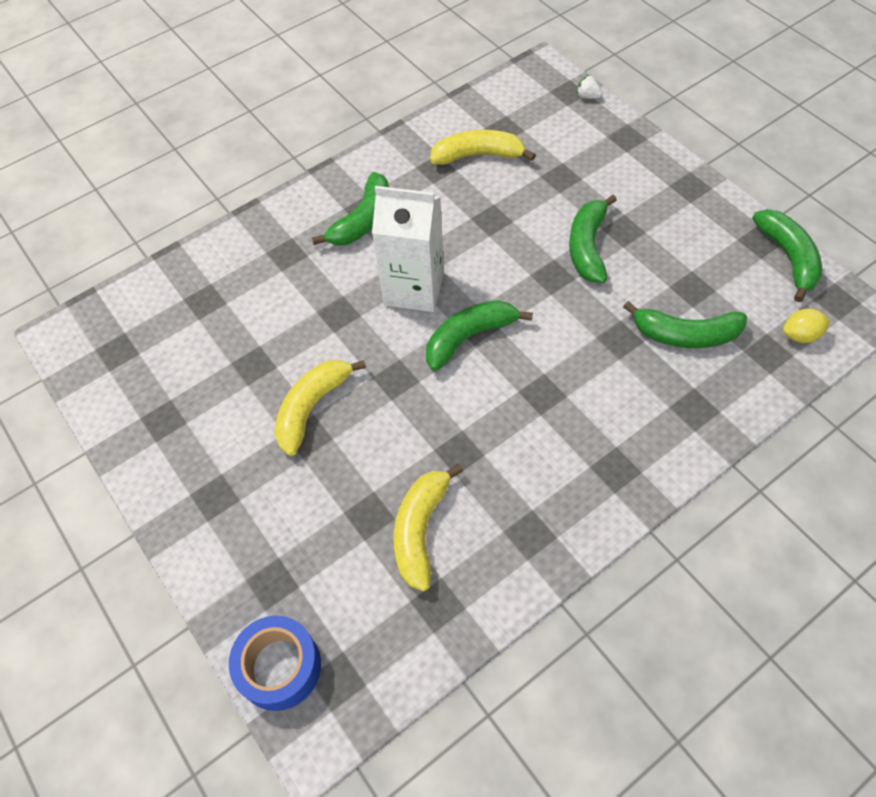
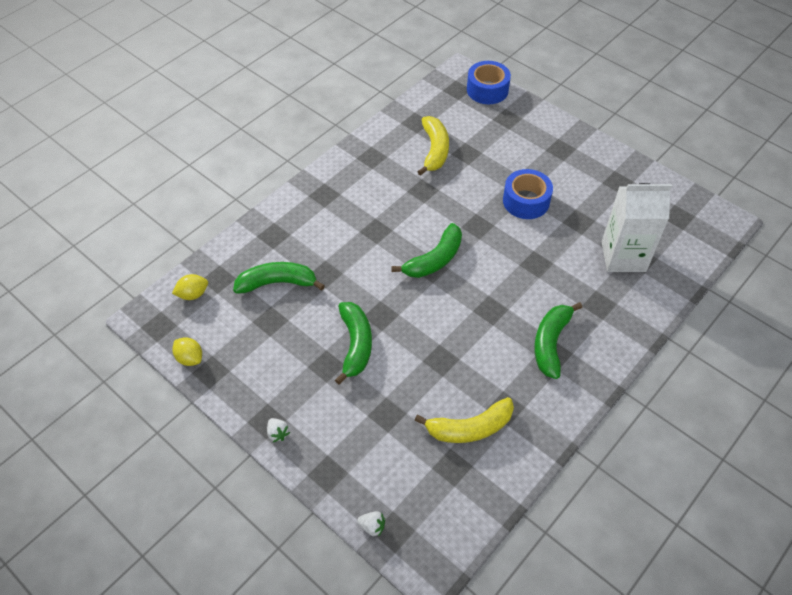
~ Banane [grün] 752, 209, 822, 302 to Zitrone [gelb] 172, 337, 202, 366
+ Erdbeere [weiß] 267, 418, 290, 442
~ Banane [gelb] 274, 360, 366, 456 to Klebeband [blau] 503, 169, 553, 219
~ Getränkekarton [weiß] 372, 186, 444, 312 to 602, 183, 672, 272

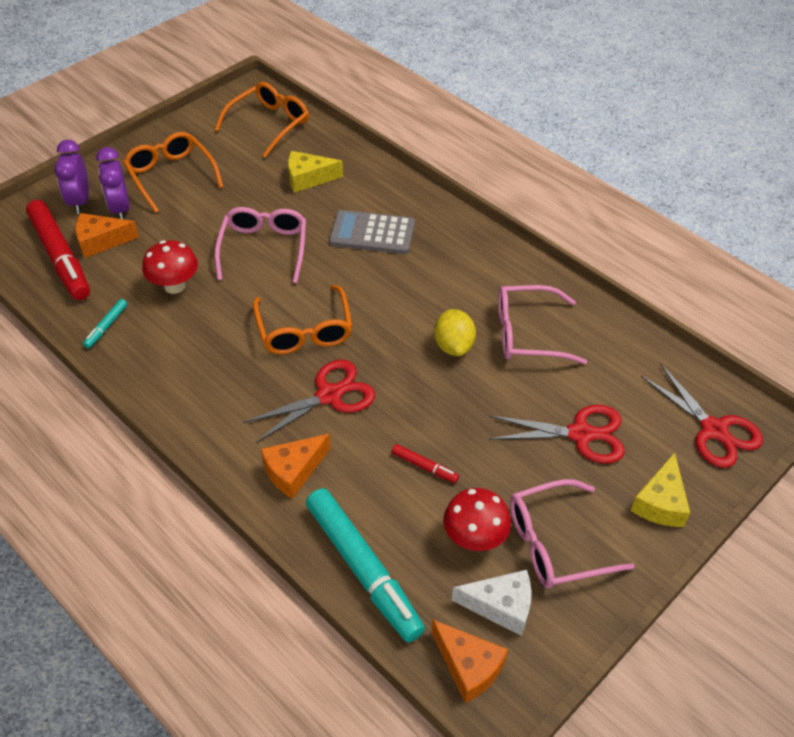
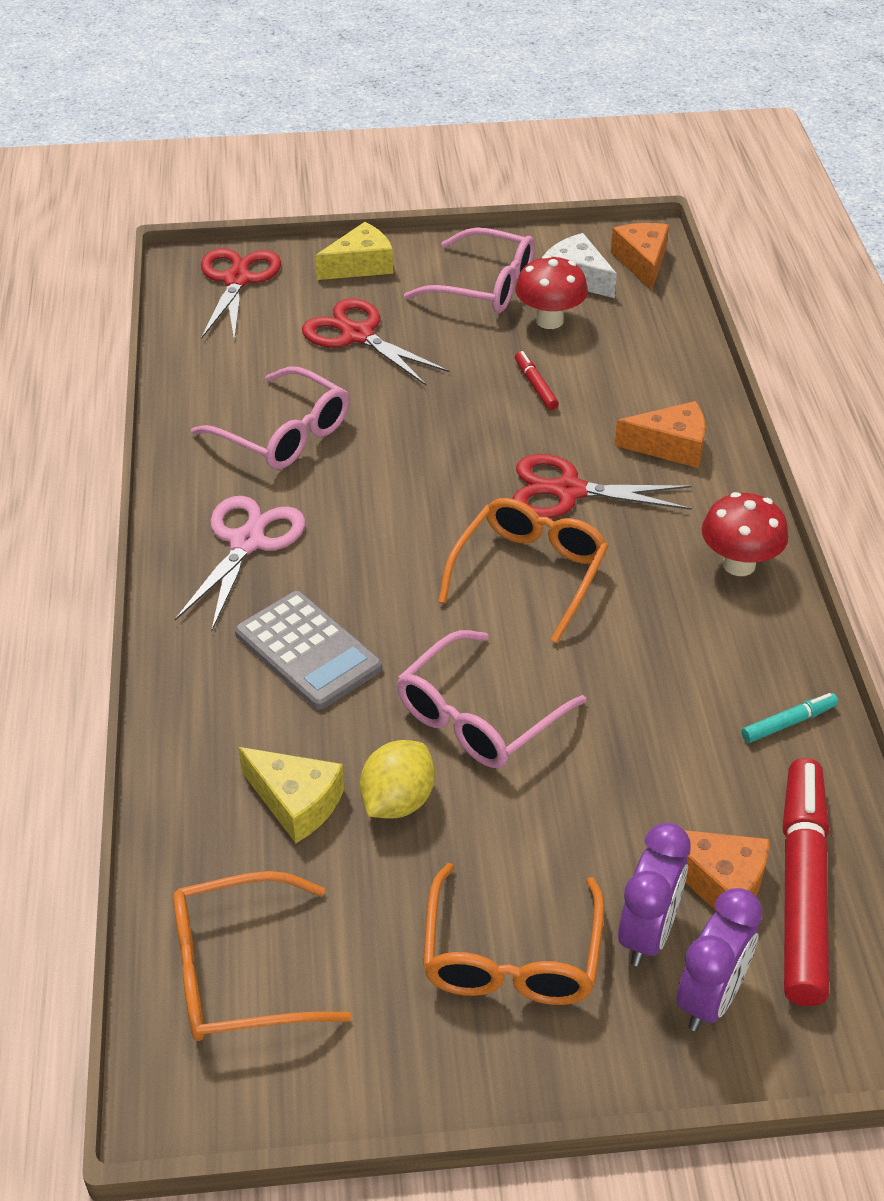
+ Schere [rosa] 175, 496, 305, 631
~ Zitrone [gelb] 434, 309, 476, 356 to 360, 740, 435, 819
~ Pilz [rot] 142, 240, 198, 294 to 702, 492, 789, 576
- Filzstift [türkis] 306, 488, 425, 642

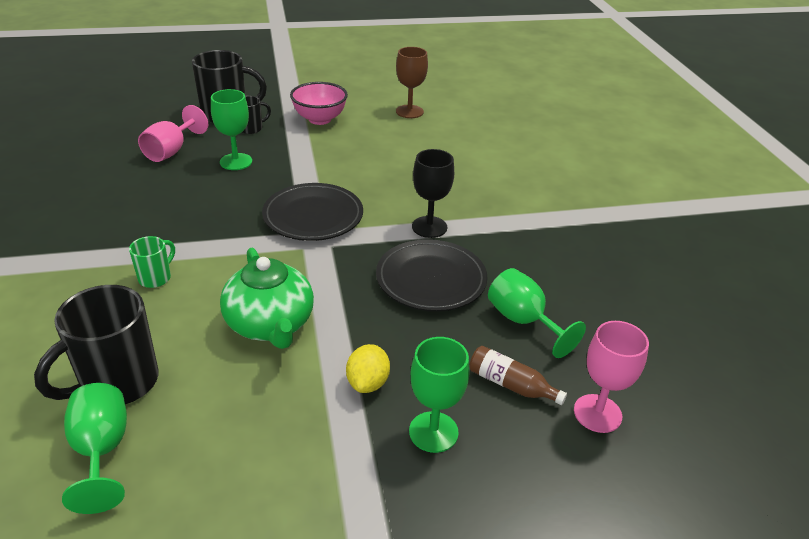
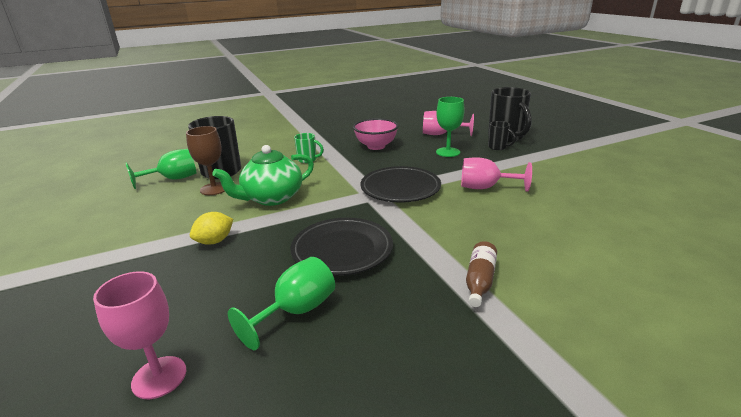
~ Kelch [braun] 396, 47, 428, 118 to 186, 126, 225, 195
~ Zitrone [gelb] 346, 344, 390, 393 = 190, 212, 233, 245 45 degrees counterclockwise
~ Schüssel [rosa] 290, 82, 348, 125 to 353, 118, 399, 150
+ Kelch [rosa] 461, 157, 532, 192
~ Flasche [braun] 469, 346, 567, 405 to 466, 241, 497, 307
- Kelch [grün] 409, 337, 470, 453
- Kelch [schwarz] 412, 149, 454, 238

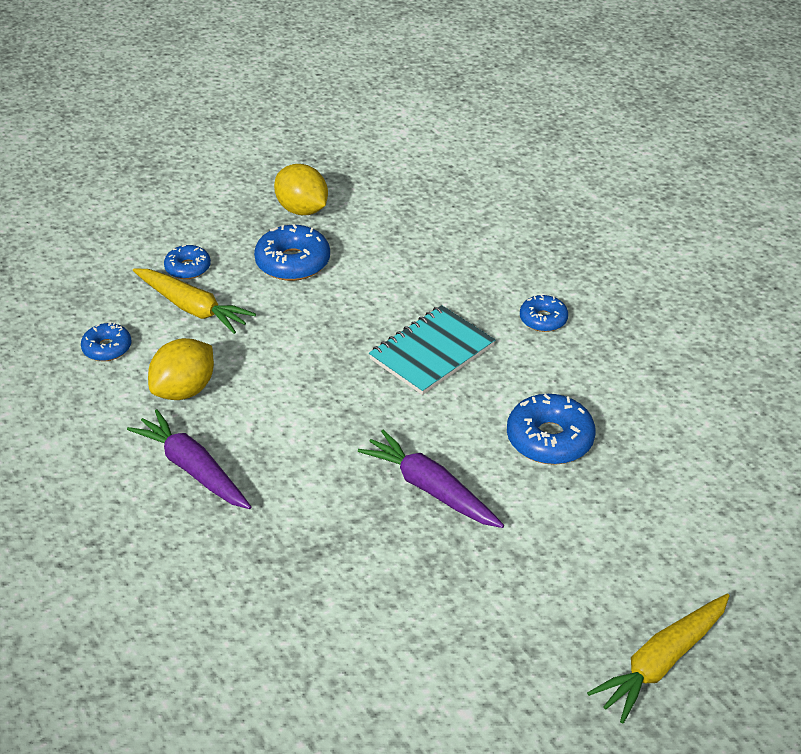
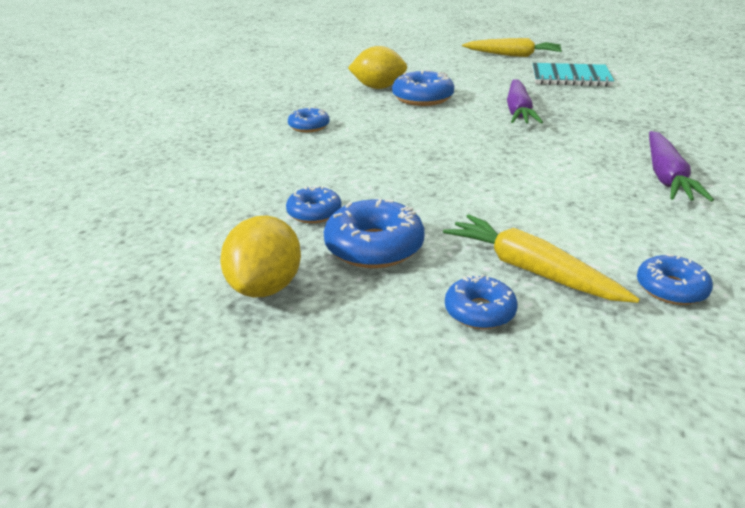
+ Donut [blau] 286, 186, 342, 223
~ Zitrone [gelb] 148, 338, 214, 400 to 348, 46, 407, 89
~ Karotte [gelb] 133, 268, 256, 334 = 443, 214, 640, 303 45 degrees counterclockwise
~ Notizbuch [türkis] 369, 305, 495, 395 to 532, 63, 614, 87

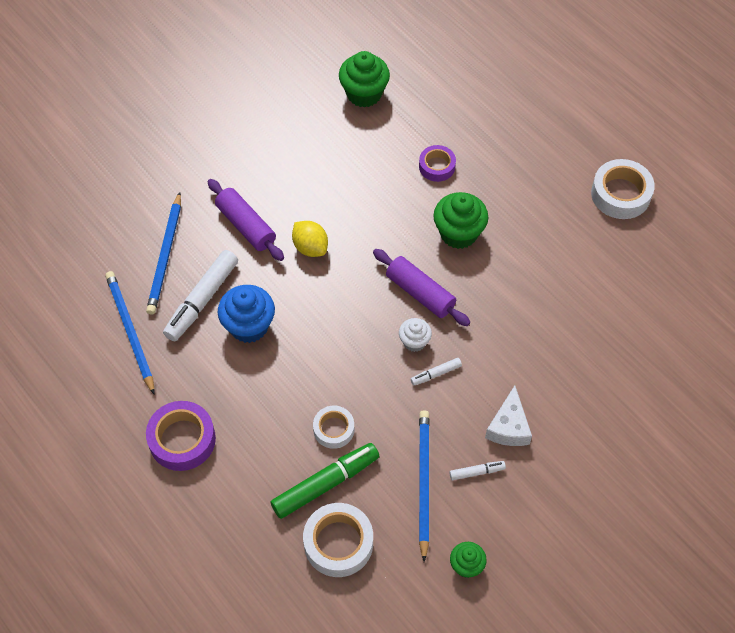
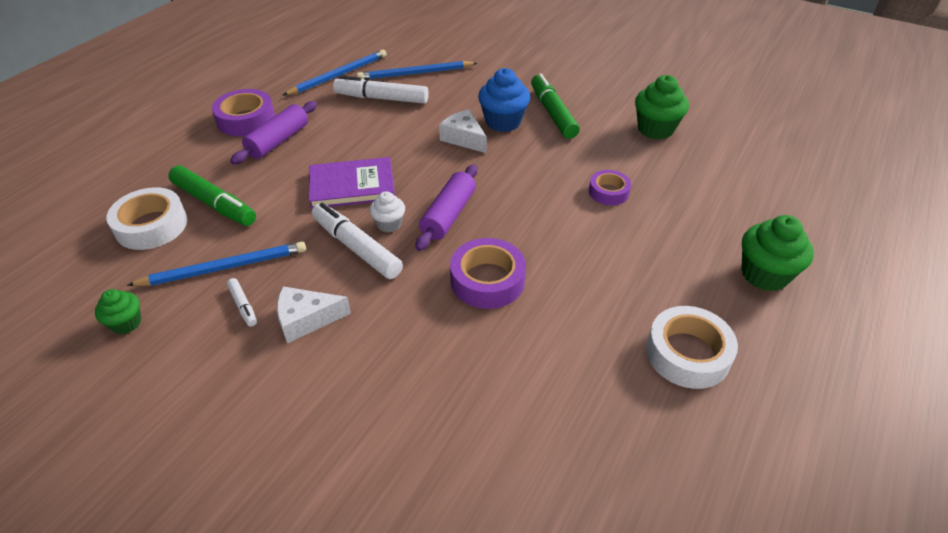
~ Nudelholz [lila] 208, 179, 284, 261 to 230, 101, 317, 164
+ Buch [lila] 309, 157, 395, 209
~ Filzstift [weiß] 411, 358, 462, 385 = 312, 203, 403, 279 x2.09
~ Zitrone [gelb] 292, 221, 328, 257 to Käse [weiß] 439, 109, 487, 153
+ Klebeband [lila] 450, 238, 526, 309
~ Muffin [blau] 218, 285, 275, 343 to 478, 68, 530, 132
+ Filzstift [grün] 531, 73, 580, 139
~ Muffin [grün] 433, 192, 488, 249 to 741, 215, 814, 291
- Klebeband [weiß] 313, 406, 354, 449

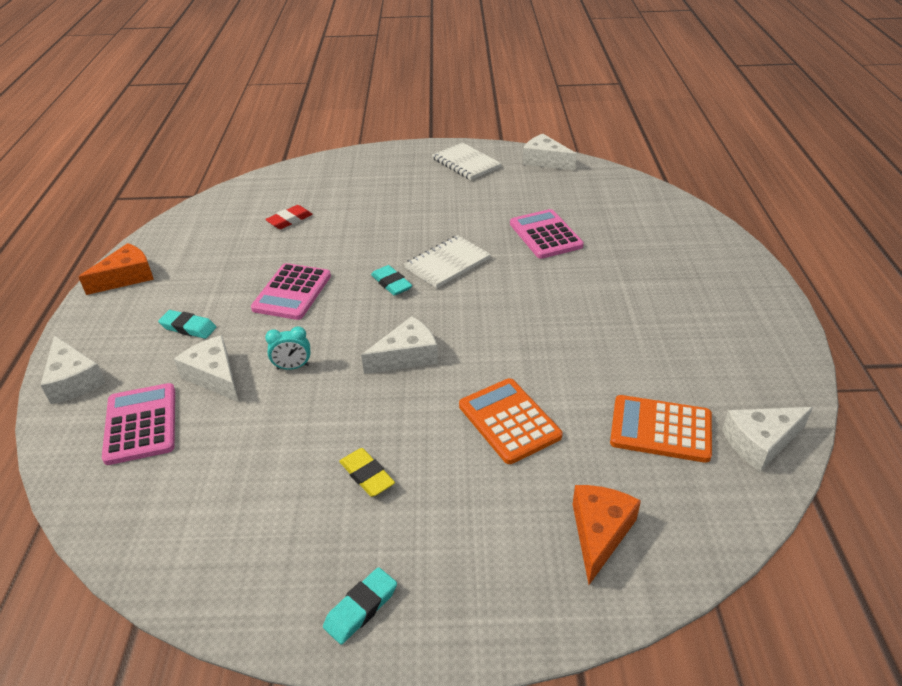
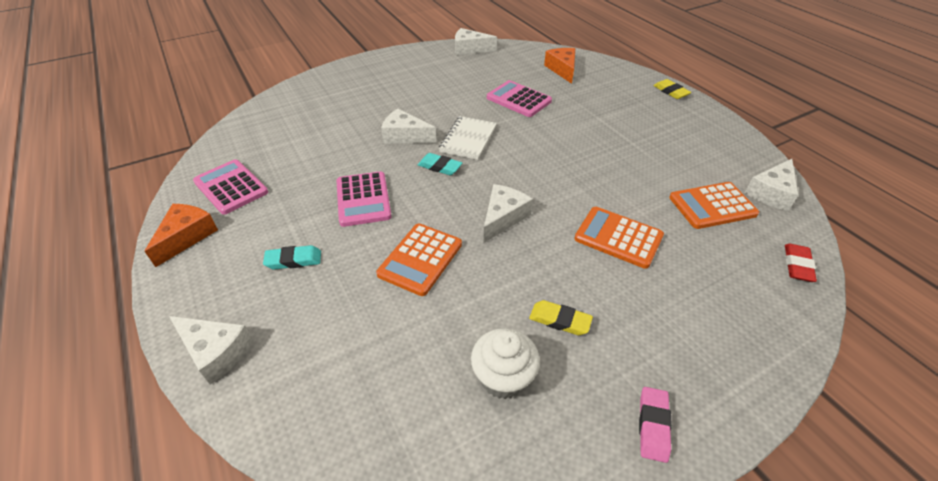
~ Taschenrechner [rosa] 102, 383, 175, 465 to 193, 160, 268, 215
~ Wecker [türkis] 265, 326, 310, 370 to Taschenrechner [orange] 376, 224, 462, 296
~ Käse [weiß] 174, 335, 239, 402 to 381, 109, 436, 143
+ Muffin [weiß] 471, 328, 540, 399
~ Käse [orange] 573, 485, 641, 585 to 544, 48, 575, 84
~ Radiergummi [türkis] 323, 567, 397, 644 to Radiergummi [rosa] 639, 387, 672, 463
+ Radiergummi [gelb] 653, 79, 691, 99
~ Radiergummi [rot] 265, 205, 313, 229 to 785, 244, 817, 282
- Notizbuch [weiß] 432, 143, 502, 180

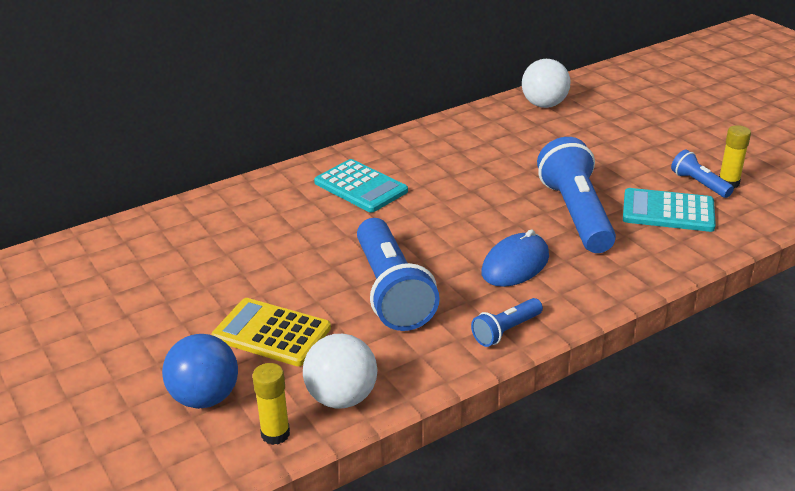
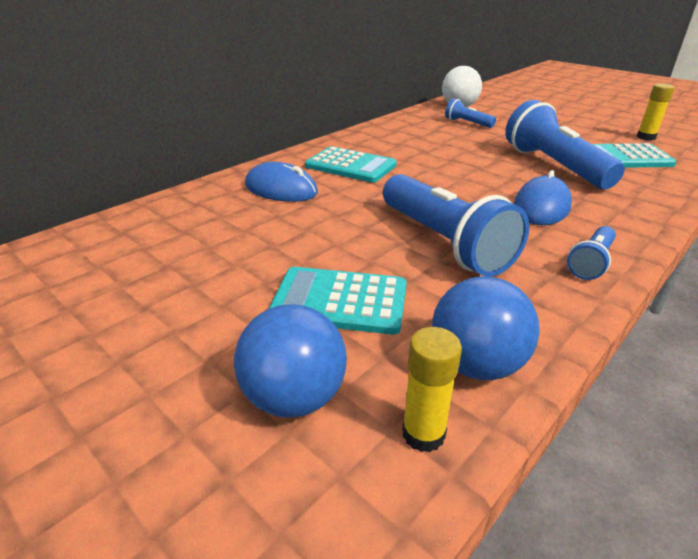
+ Computermaus [blau] 245, 162, 318, 202
~ Taschenrechner [gelb] 211, 298, 331, 366 to Taschenrechner [türkis] 268, 267, 407, 335
~ Ball [weiß] 303, 334, 377, 408 to Ball [blau] 432, 276, 540, 380
~ Taschenlampe [blau] 671, 150, 734, 198 to 445, 98, 496, 128

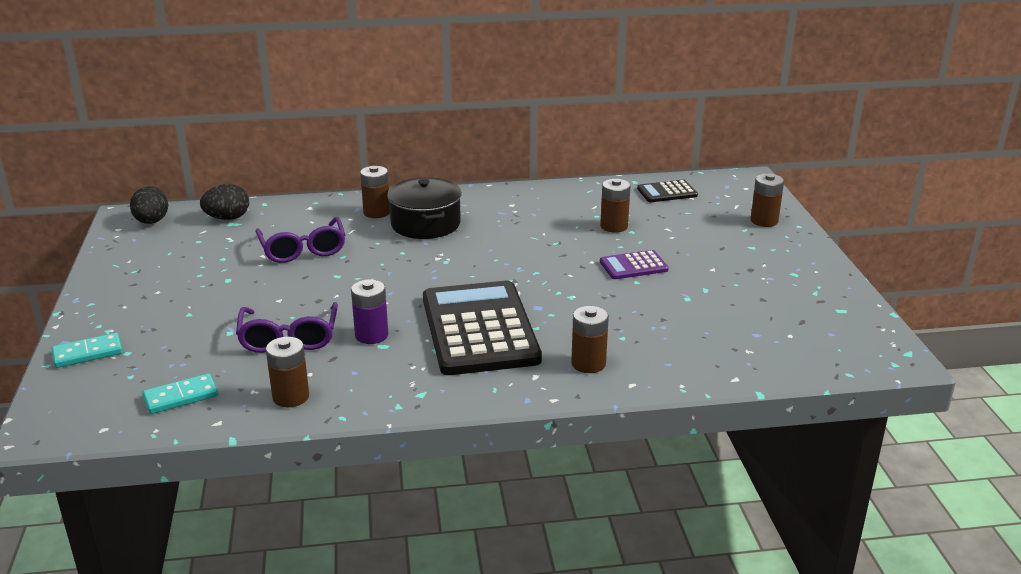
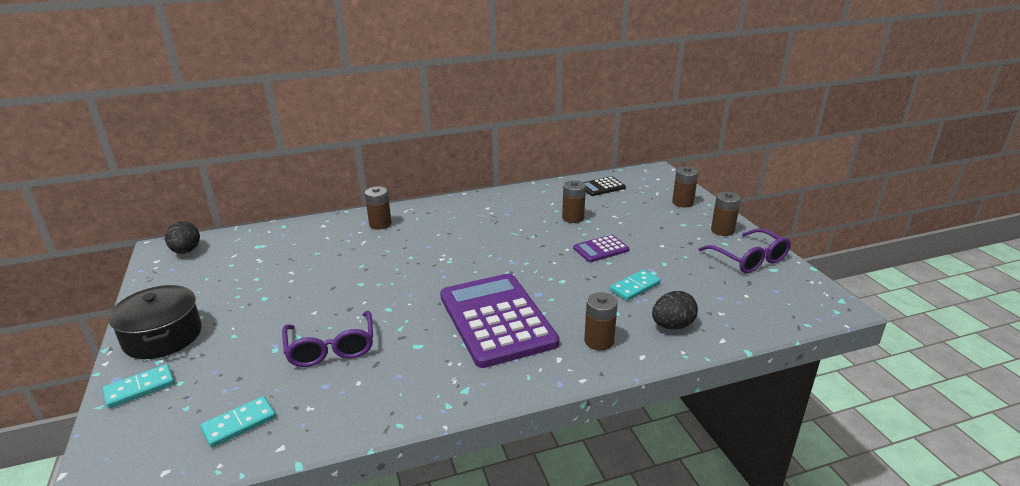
~ Kochtopf [schwarz] 387, 177, 462, 239 to 108, 285, 202, 359
~ Taschenrechner [schwarz] 423, 281, 542, 375 to Taschenrechner [lila] 440, 273, 560, 368
+ Dominostein [türkis] 610, 270, 661, 301
~ Ei [schwarz] 200, 184, 249, 220 to 652, 291, 698, 330
~ Brille [lila] 255, 217, 345, 263 to 698, 228, 791, 273
~ Batterie [braun] 266, 337, 309, 407 to 711, 192, 741, 236
- Batterie [lila] 351, 279, 388, 344

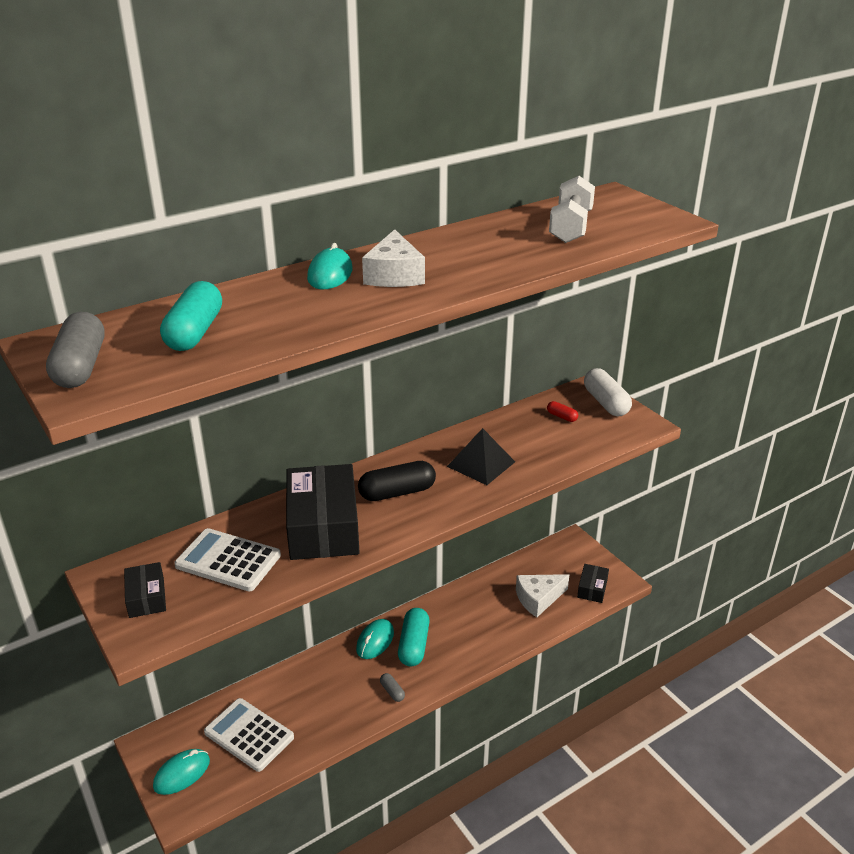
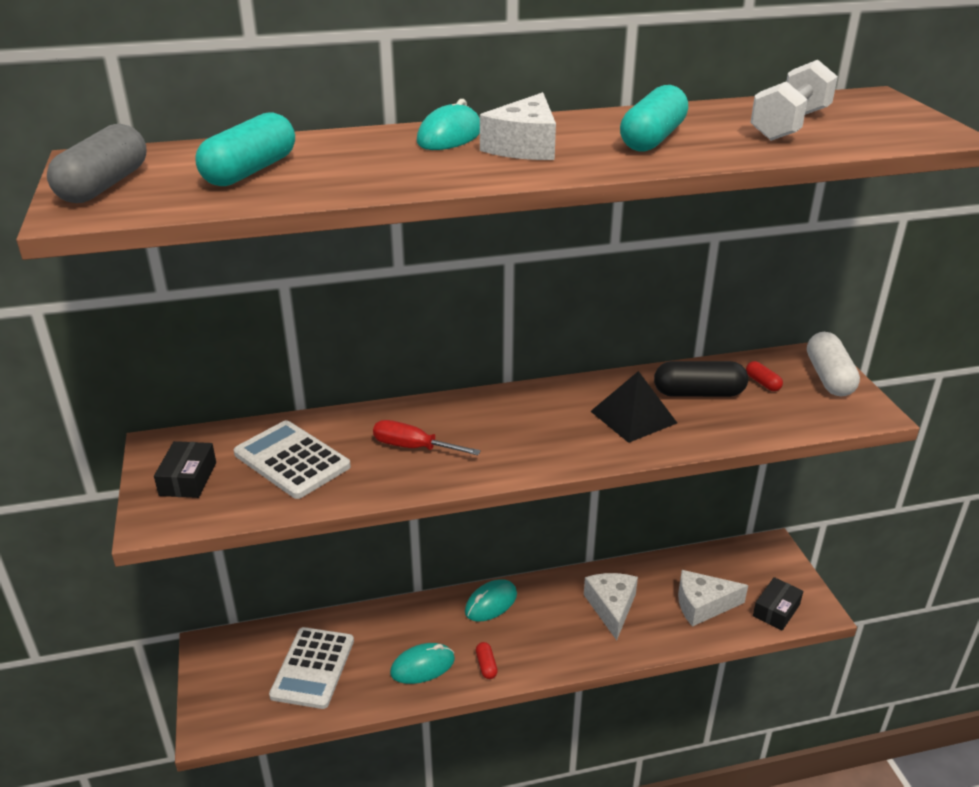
~ Taschenrechner [weiß] 204, 698, 294, 772 = 269, 627, 354, 709 135 degrees counterclockwise
~ Schachtel [schwarz] 286, 464, 360, 560 to Schraubenzieher [rot] 373, 420, 481, 455
~ Computermaus [türkis] 153, 749, 210, 795 to 390, 643, 455, 684
~ Kapsel [grau] 380, 673, 405, 702 to Kapsel [rot] 476, 642, 498, 679
+ Käse [weiß] 584, 573, 638, 640
~ Kapsel [türkis] 398, 608, 430, 666 to 620, 85, 688, 152
~ Kapsel [schwarz] 358, 461, 436, 501 to 654, 361, 748, 397

